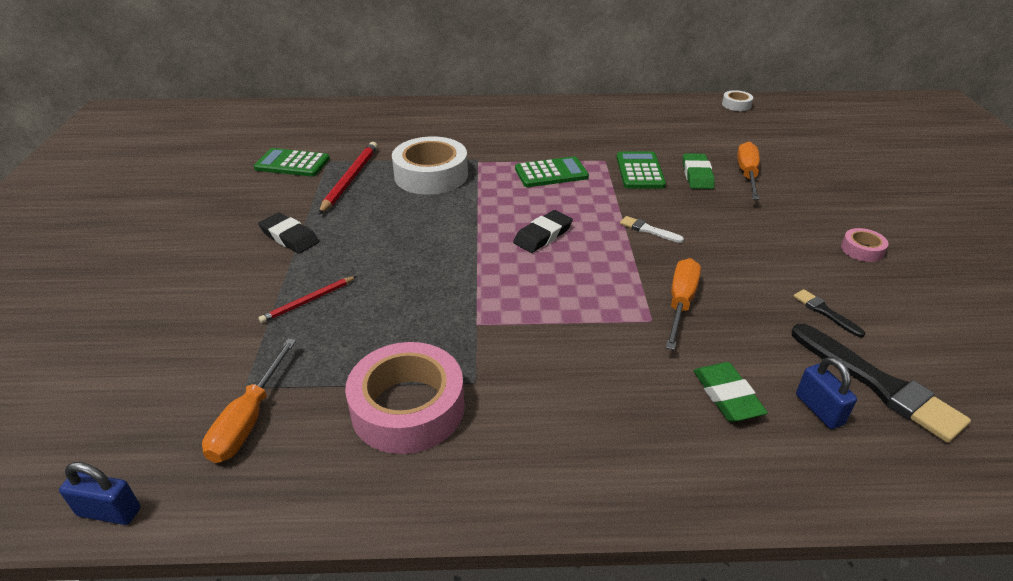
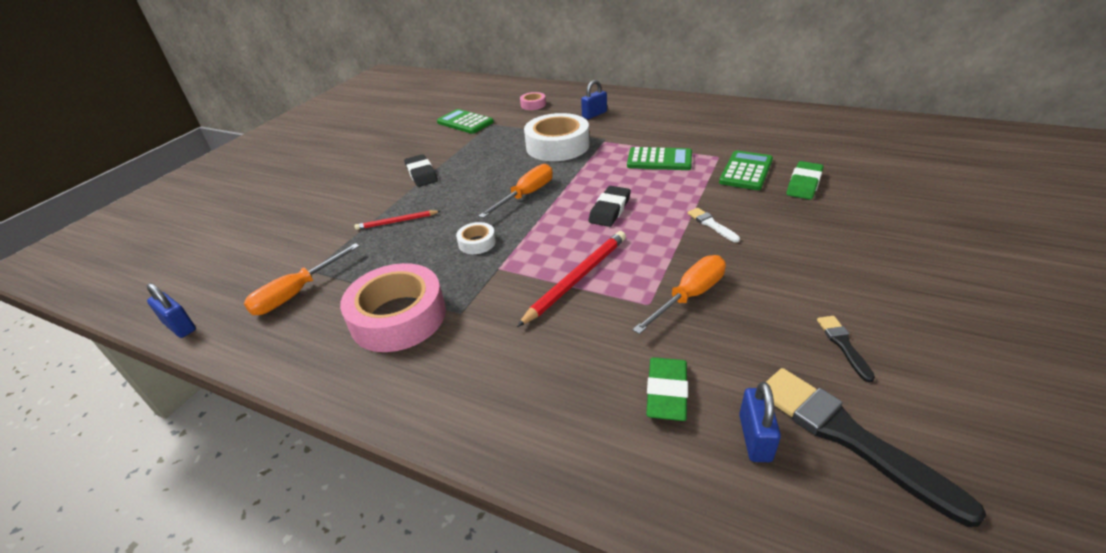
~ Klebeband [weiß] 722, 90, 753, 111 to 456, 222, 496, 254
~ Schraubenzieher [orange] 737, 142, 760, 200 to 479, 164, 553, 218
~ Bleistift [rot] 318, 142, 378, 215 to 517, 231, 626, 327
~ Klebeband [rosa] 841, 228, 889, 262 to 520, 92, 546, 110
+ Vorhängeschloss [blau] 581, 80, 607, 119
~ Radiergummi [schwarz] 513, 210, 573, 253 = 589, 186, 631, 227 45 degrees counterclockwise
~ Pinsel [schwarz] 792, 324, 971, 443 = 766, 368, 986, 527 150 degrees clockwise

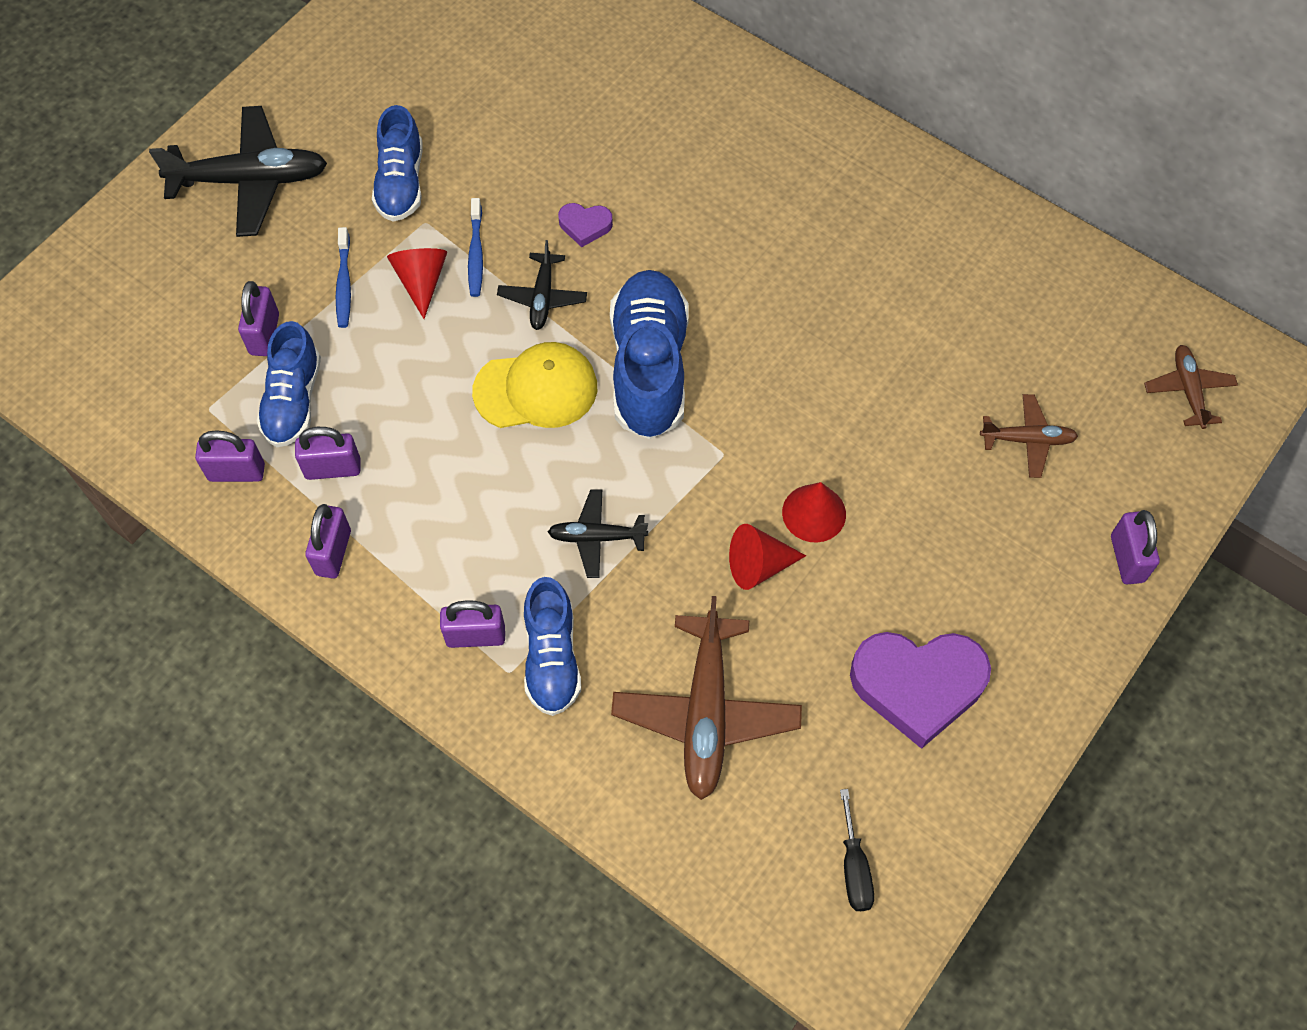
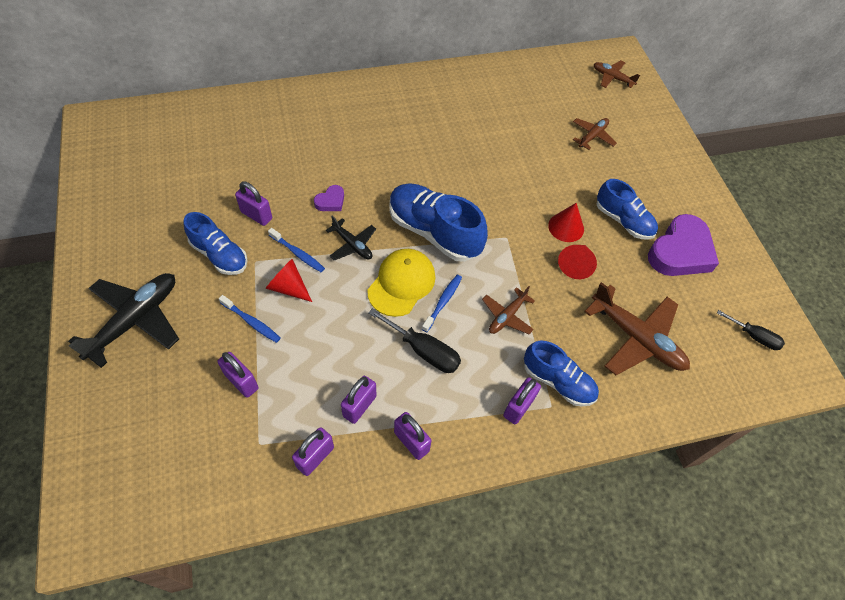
~ Vorhängeschloss [lila] 1111, 510, 1160, 584 to 235, 182, 272, 226
+ Schraubenzieher [schwarz] 368, 308, 461, 373
+ Zahnbürste [blau] 422, 275, 462, 332
~ Flugzeug [schwarz] 548, 489, 648, 578 to Flugzeug [braun] 482, 286, 535, 334
~ Schuh [blau] 257, 321, 321, 447 to 597, 179, 658, 240

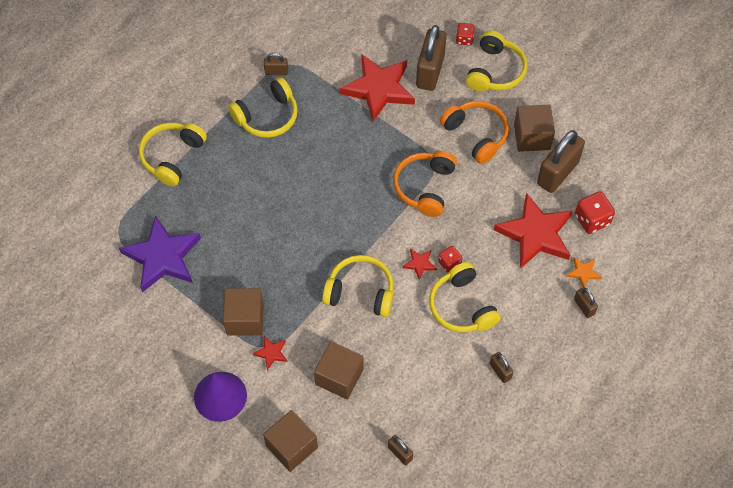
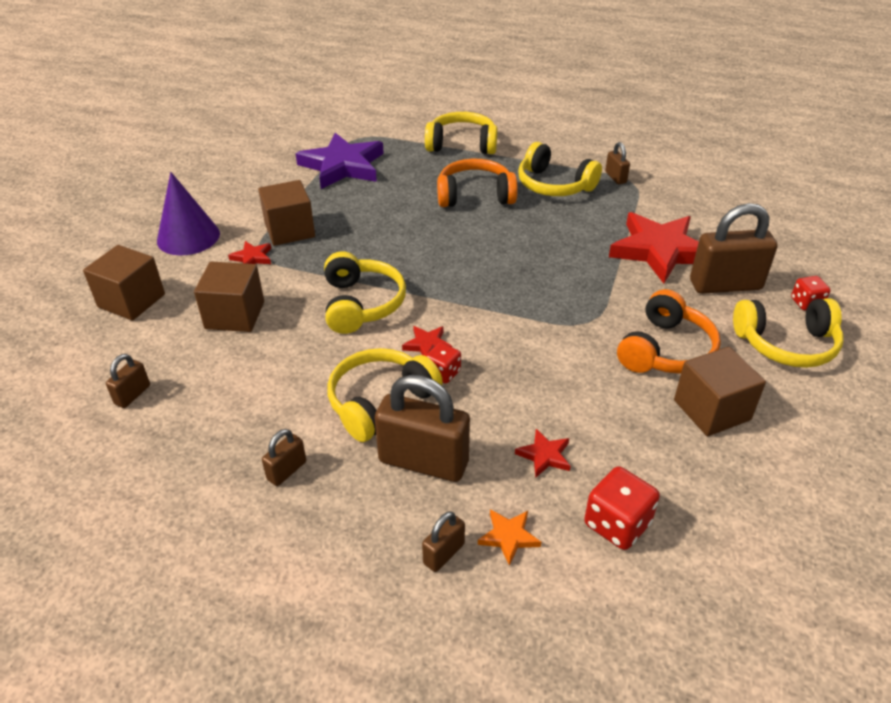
~ Vorhängeschloss [braun] 537, 130, 585, 193 to 375, 375, 470, 482
~ Kopfhörer [orange] 393, 151, 457, 217 to 437, 159, 518, 207
~ Stern [rot] 494, 193, 572, 269 = 515, 429, 570, 478 x0.42

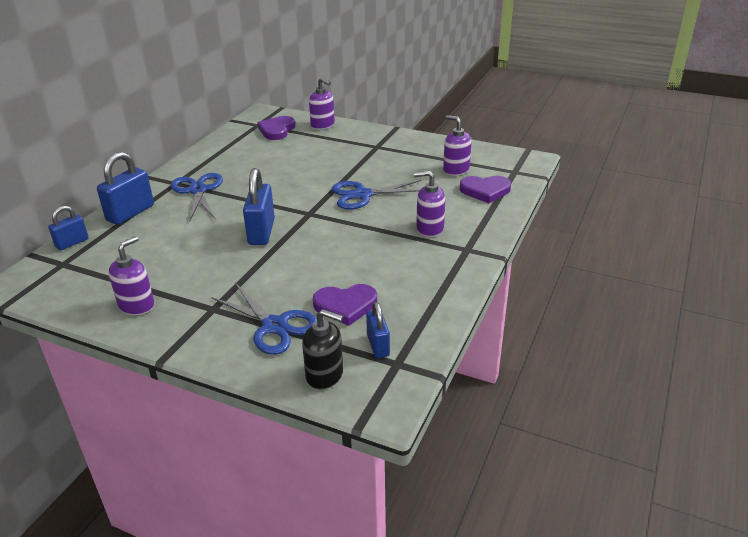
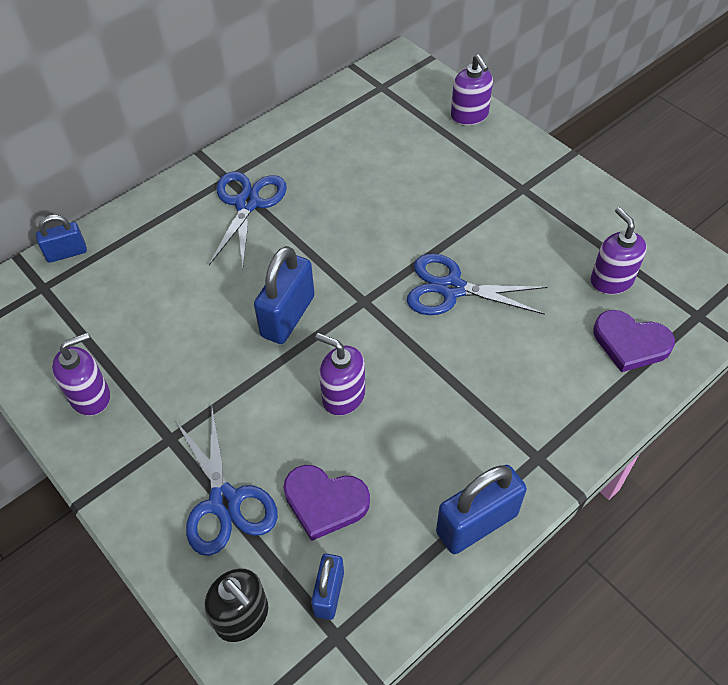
~ Seifenspender [lila] 414, 171, 445, 237 to 316, 333, 365, 416
~ Vorhängeschloss [blau] 97, 152, 154, 225 to 436, 465, 527, 554
- Herz [lila] 258, 116, 295, 140

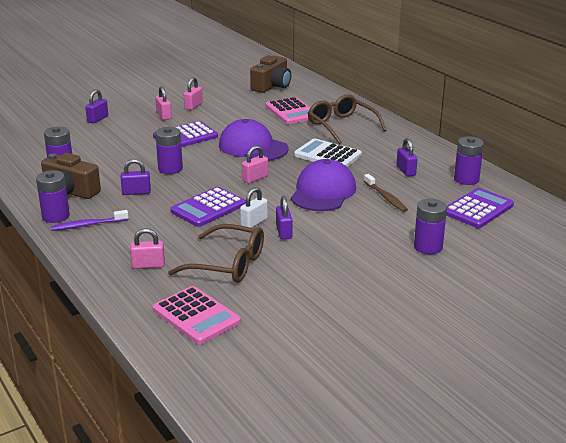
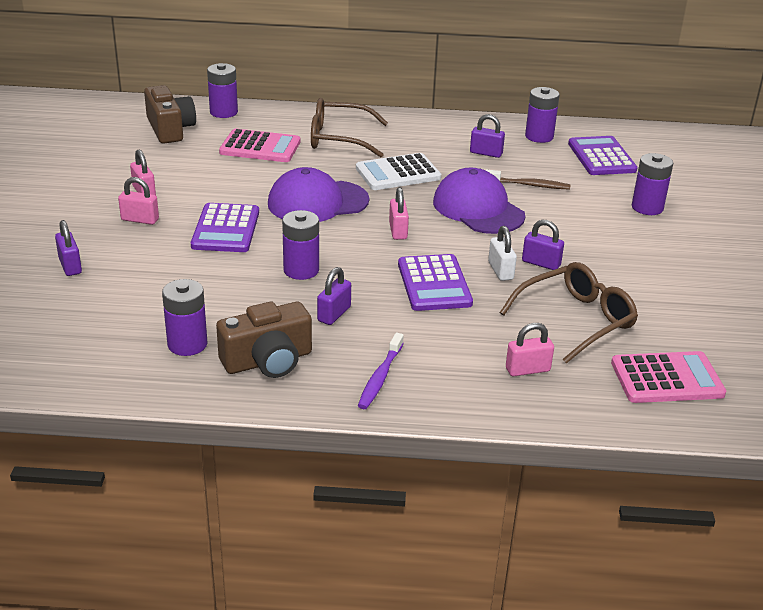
~ Batterie [lila] 36, 170, 70, 223 to 207, 63, 238, 118
~ Vorhängeschloss [rosa] 130, 228, 165, 269 = 506, 323, 554, 376 45 degrees clockwise

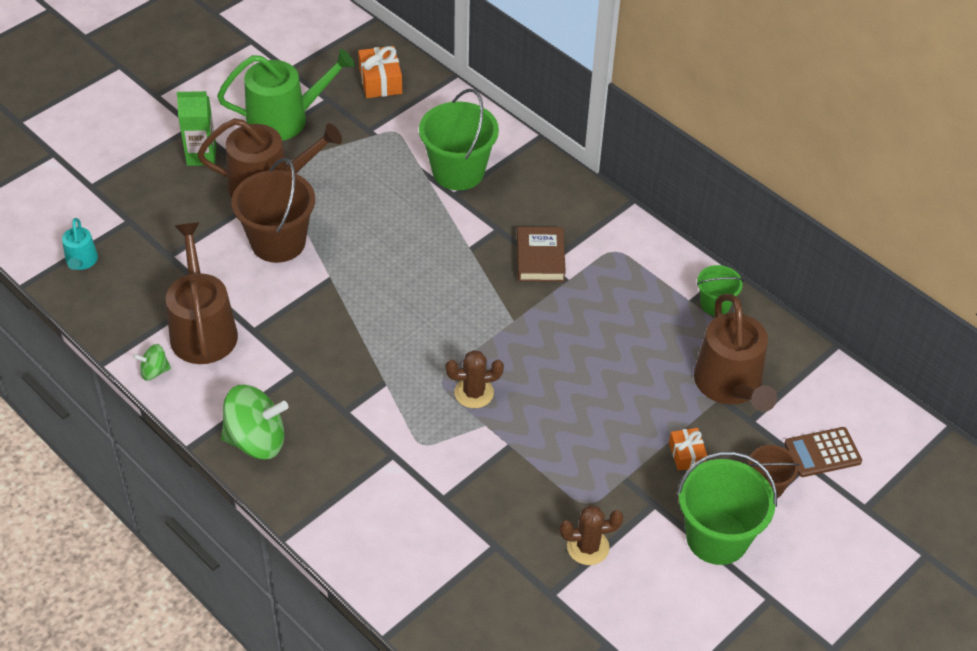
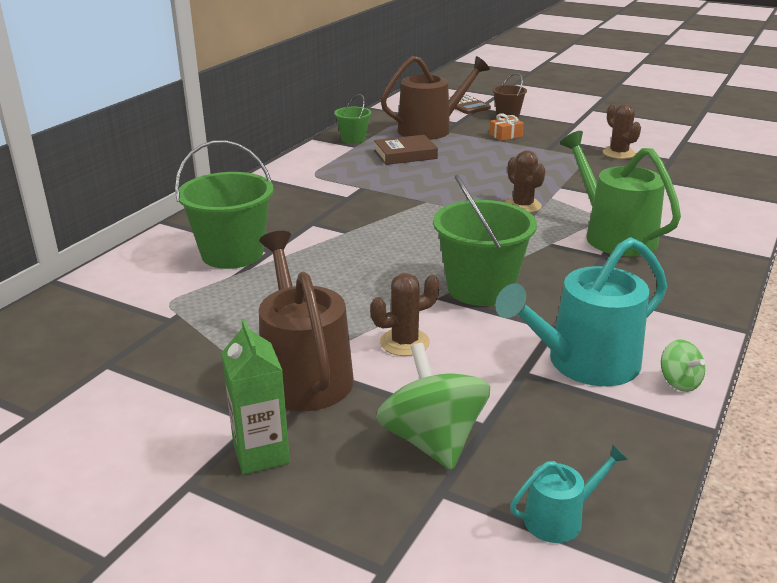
~ Eimer [braun] 232, 158, 315, 263 to Kaktus [braun] 370, 273, 440, 356
~ Buch [braun] 517, 227, 566, 282 to 374, 135, 438, 165
~ Kreisel [grün] 221, 385, 288, 459 to 376, 343, 490, 470
~ Eimer [grün] 677, 451, 777, 565 to 433, 175, 537, 306
~ Gießkanne [braun] 166, 223, 238, 364 to Gießkanne [türkis] 495, 237, 667, 386
~ Gießkanne [grün] 217, 49, 355, 141 to 560, 131, 681, 256
- Geschenk [orange] 358, 46, 402, 98

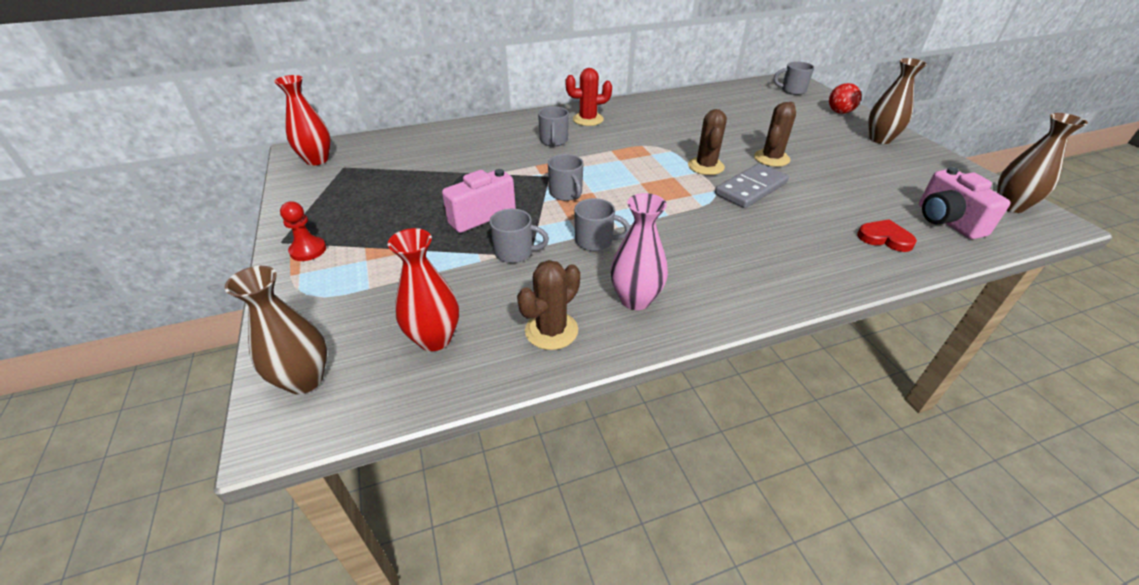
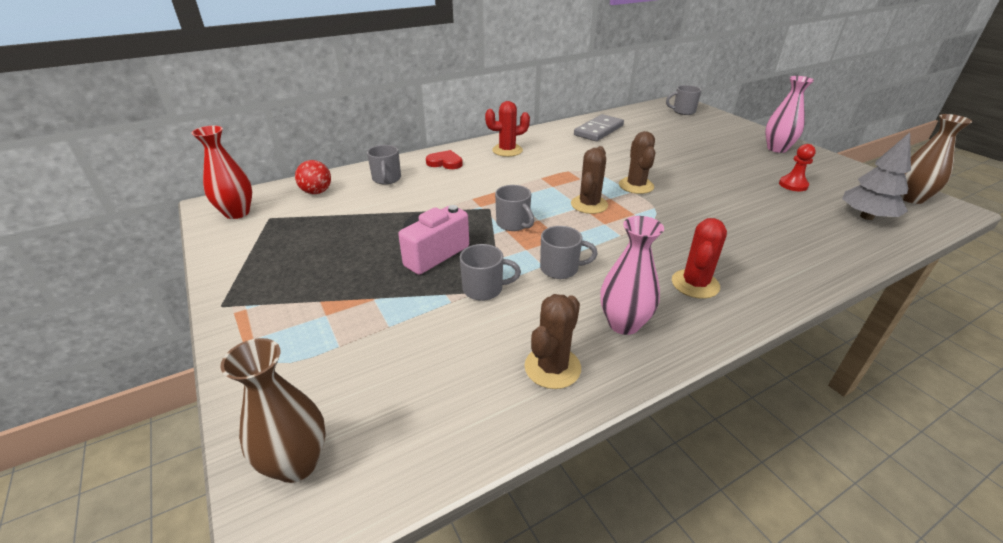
~ Ball [rot] 829, 83, 861, 114 to 295, 160, 331, 194
~ Tasse [grau] 538, 106, 569, 146 to 367, 145, 401, 184
~ Herz [rot] 857, 220, 917, 252 to 426, 150, 463, 169
~ Kaktus [braun] 754, 102, 796, 167 to 571, 146, 608, 214
~ Dominostein [grau] 715, 163, 789, 208 to 574, 114, 624, 141
+ Kaktus [rot] 672, 218, 727, 299
~ Vase [braun] 869, 58, 927, 144 to Vase [rosa] 765, 76, 814, 153
~ Bauer [rot] 280, 202, 326, 261 to 779, 144, 816, 191
~ Kamera [rosa] 919, 167, 1011, 239 to Baum [grau] 842, 132, 911, 220
- Vase [rot] 388, 228, 459, 351

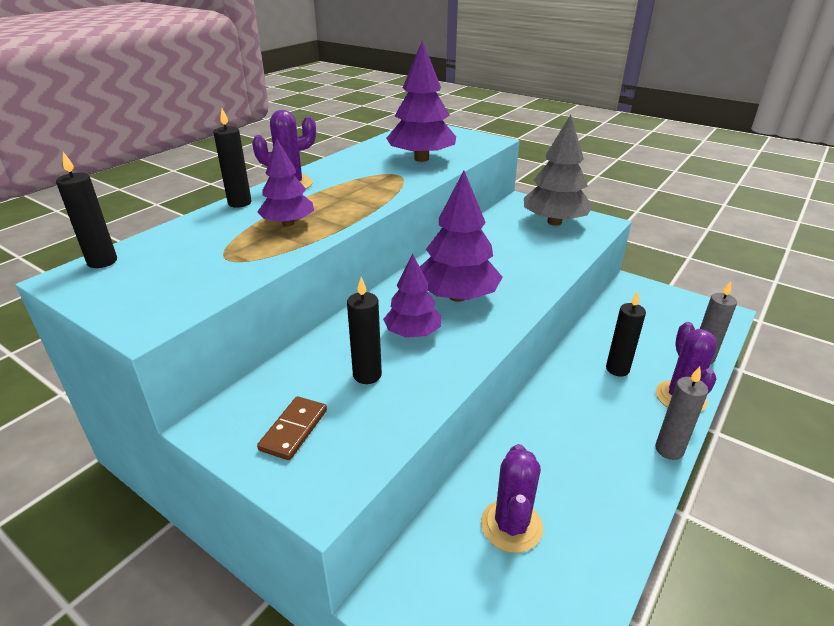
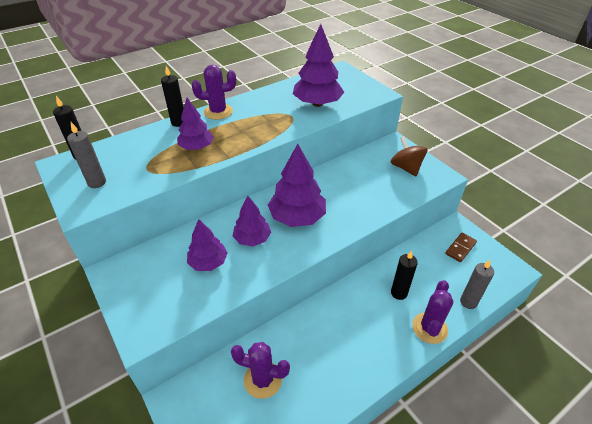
~ Kerze [grau] 655, 366, 708, 460 to 67, 122, 106, 188
~ Kerze [schwarz] 347, 277, 382, 384 to Baum [lila] 187, 219, 228, 271
~ Kaktus [lila] 481, 444, 543, 553 = 231, 342, 290, 399 75 degrees clockwise
~ Baum [grau] 524, 115, 593, 226 to Kreisel [braun] 391, 136, 428, 176
~ Dominostein [braun] 257, 396, 327, 460 to 445, 233, 477, 262

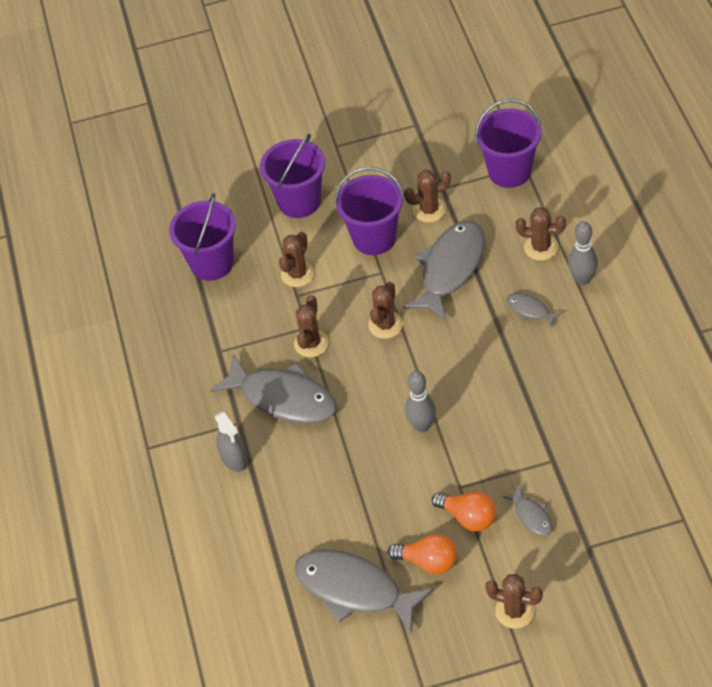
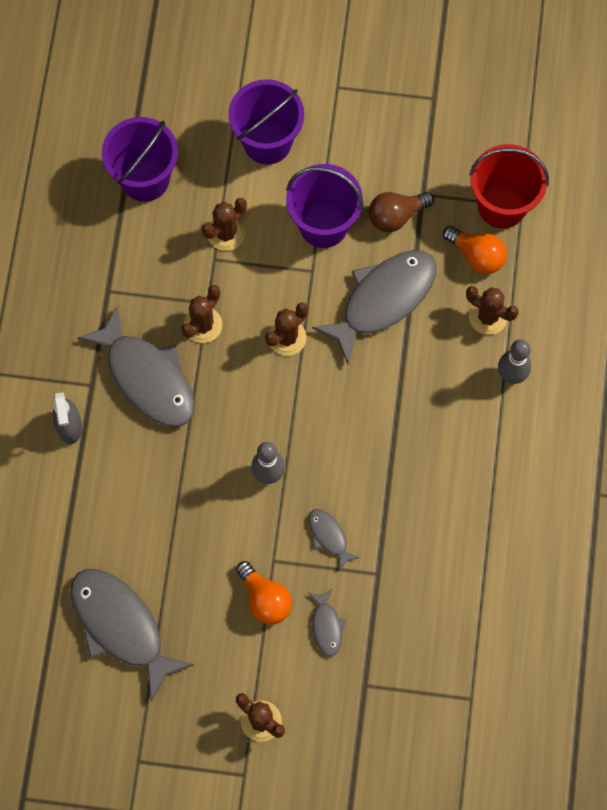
~ Fisch [grau] 506, 293, 563, 328 to 309, 509, 360, 571
~ Kaktus [braun] 404, 170, 451, 222 to Glühbirne [braun] 369, 192, 434, 232
~ Glühbirne [orange] 388, 534, 457, 574 to 443, 226, 507, 274
~ Eimer [lila] 475, 99, 541, 188 to Eimer [rot] 469, 144, 549, 229

